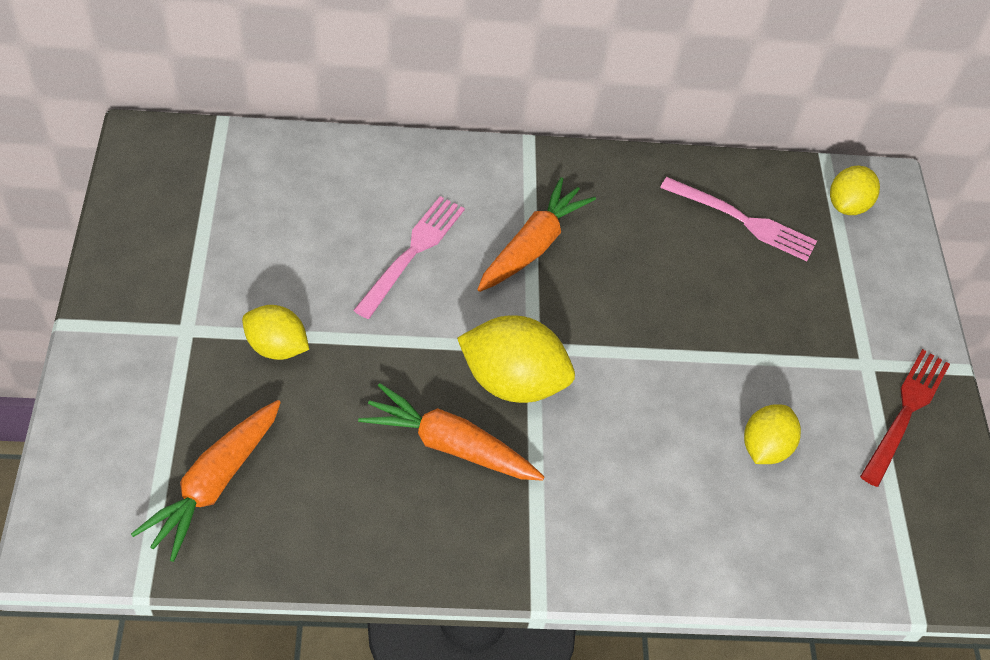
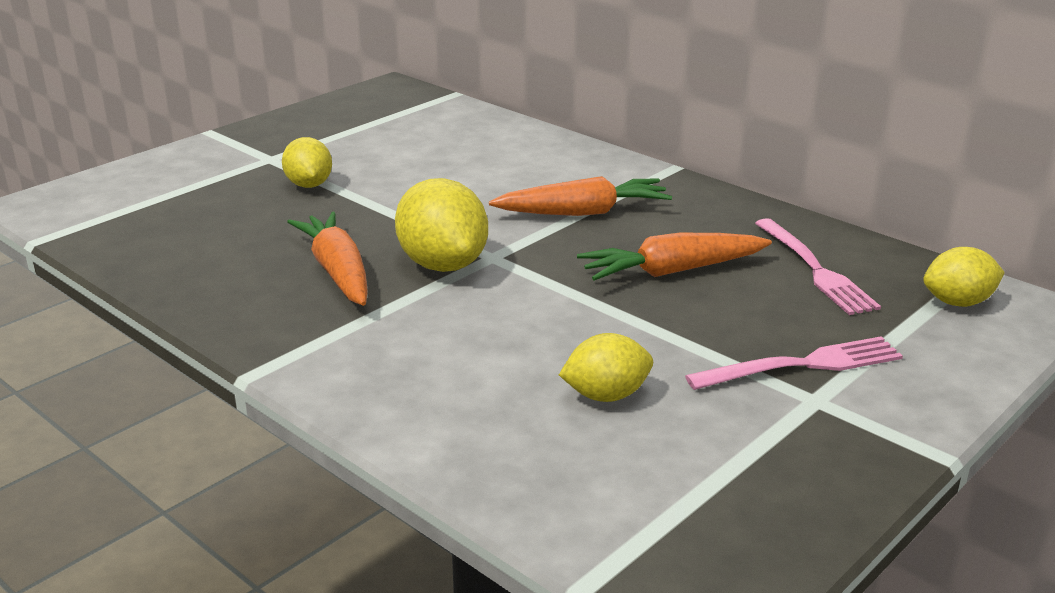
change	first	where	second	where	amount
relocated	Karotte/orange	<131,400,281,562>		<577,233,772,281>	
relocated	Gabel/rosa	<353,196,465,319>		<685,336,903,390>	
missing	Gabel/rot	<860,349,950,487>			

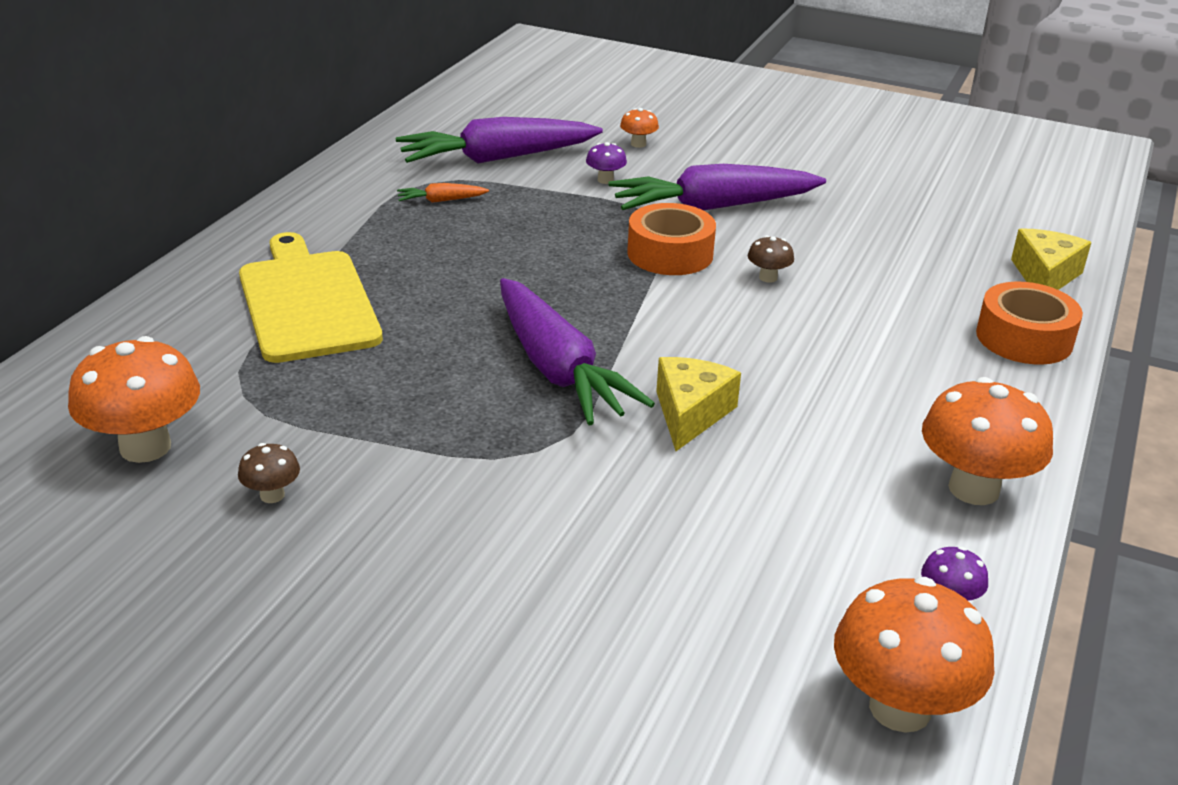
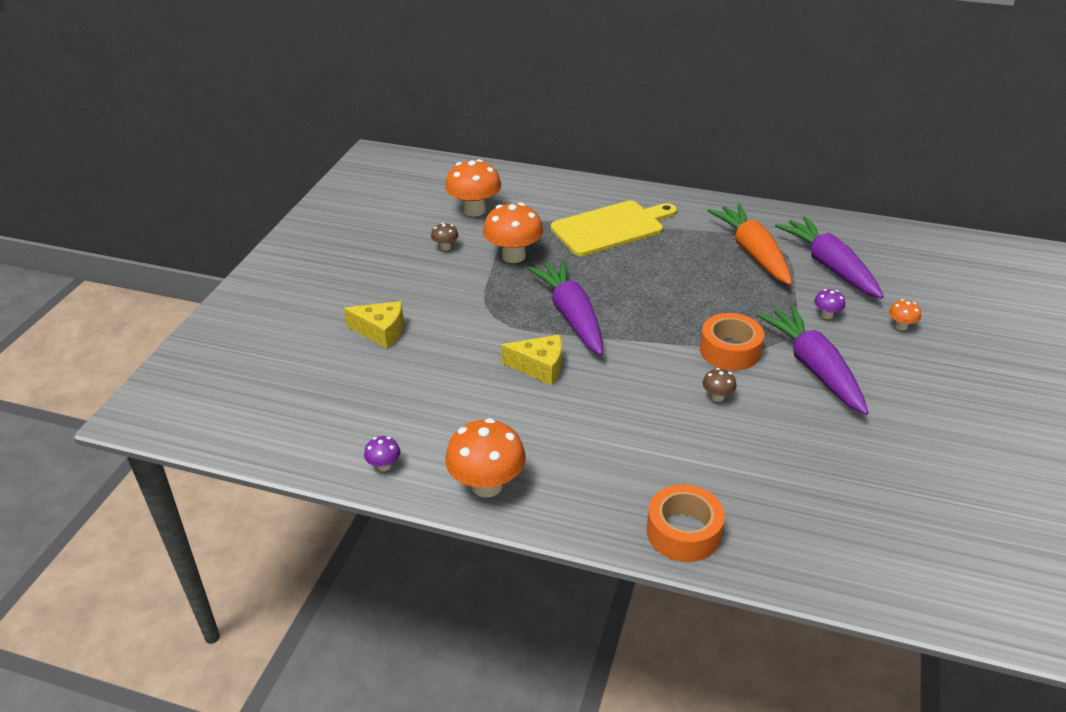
change	first	where	second	where	amount
relocated	Käse/gelb	<1011,228,1091,290>		<344,301,404,349>	
relocated	Pilz/orange	<834,577,995,733>		<483,203,543,263>	
spun	Karotte/lila	<500,278,655,425>		<528,260,603,355>	105 degrees clockwise
size	Karotte/orange	<397,183,489,203>		<708,203,792,285>	x2.41

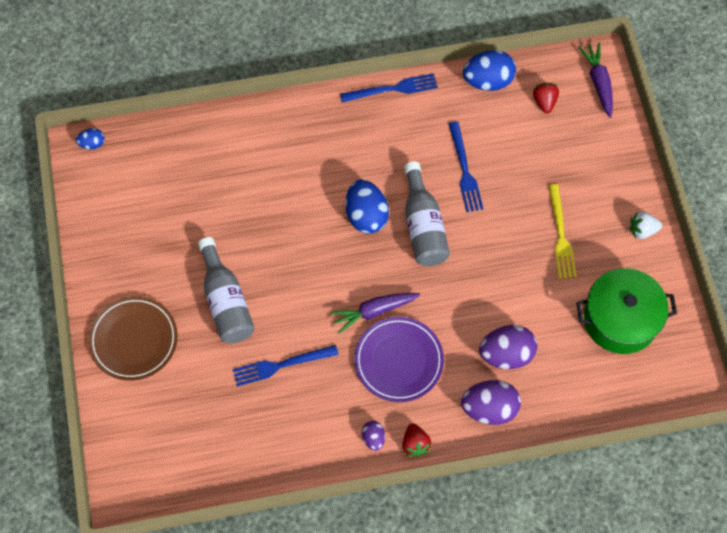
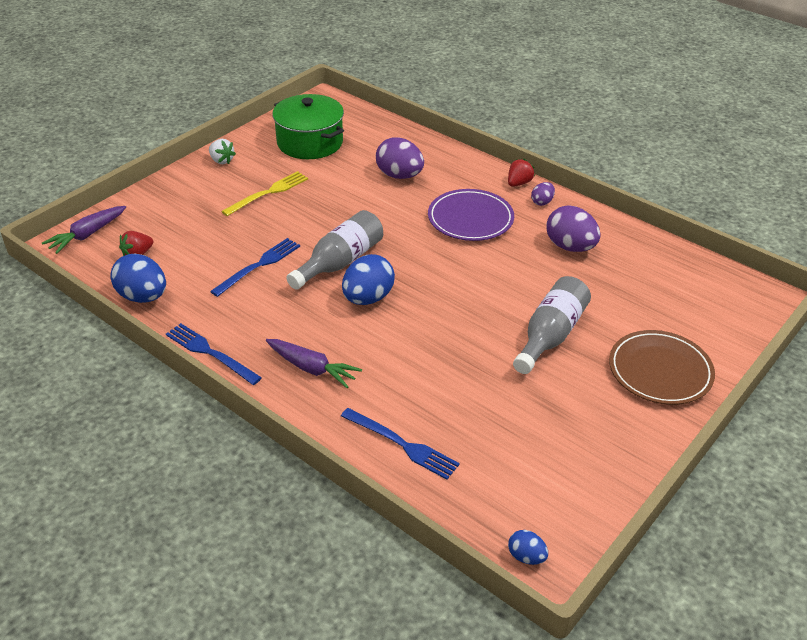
change	first	where	second	where	amount
relocated	Karotte/lila	<330,293,420,334>		<266,339,362,388>	
relocated	Gabel/blau	<233,345,339,386>		<341,408,460,480>	
relocated	Ei/lila	<461,380,521,425>		<546,206,601,252>	

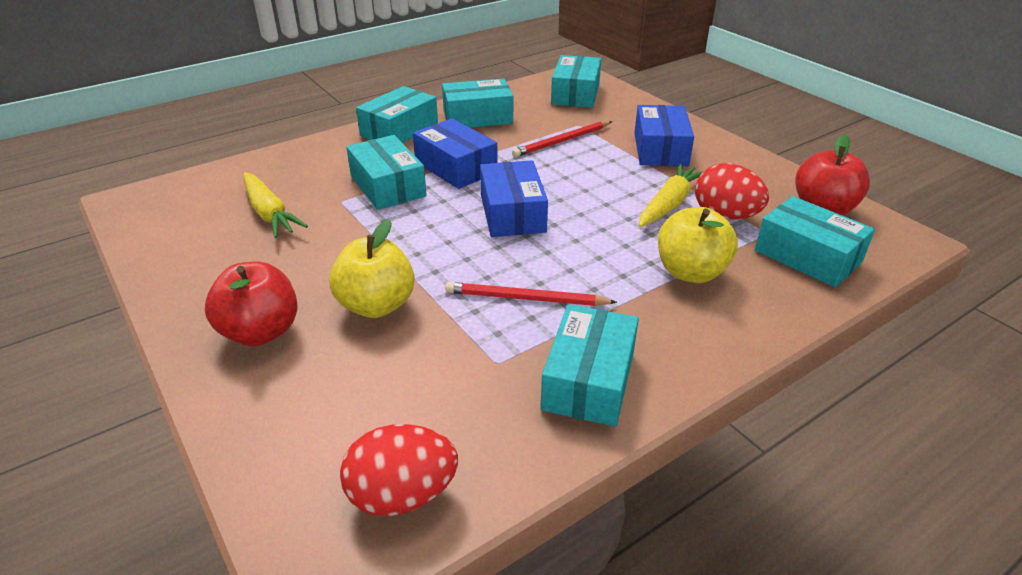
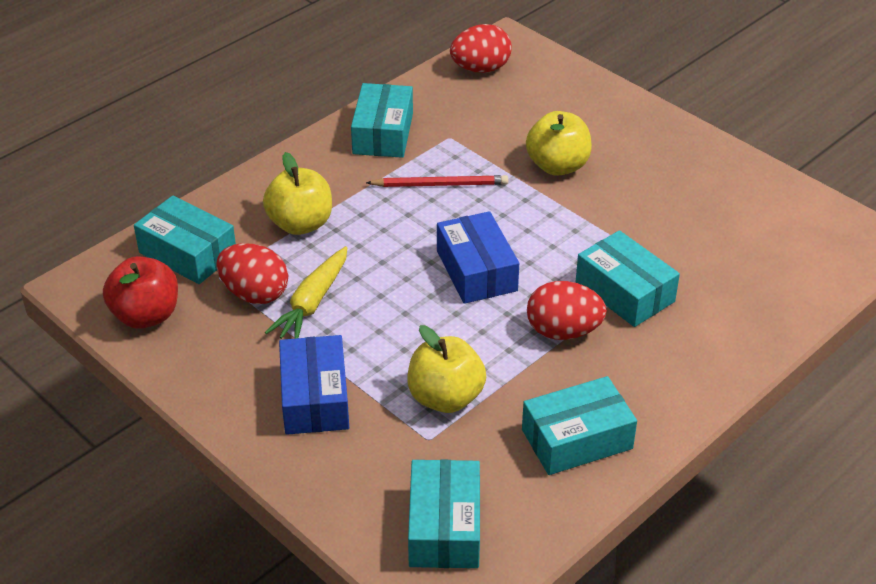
change	first	where	second	where	amount
exchanged	Bleistift/rot	<512,121,612,157>	Apfel/gelb	<407,325,486,413>	
exchanged	Schachtel/blau	<413,118,498,189>	Ei/rot	<527,281,607,340>	
missing	Apfel/rot	<205,262,298,346>			
missing	Karotte/gelb	<243,172,308,238>			
missing	Schachtel/türkis	<356,86,438,143>			

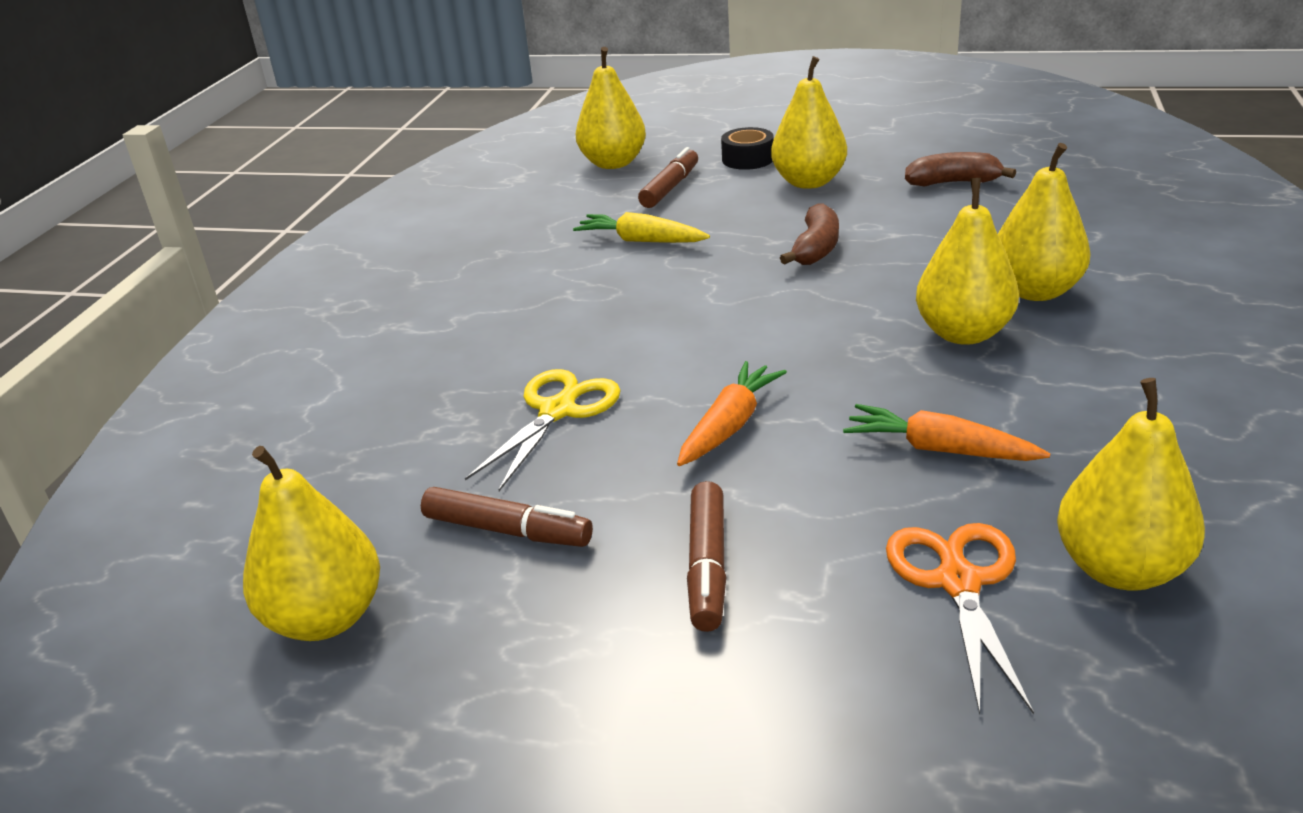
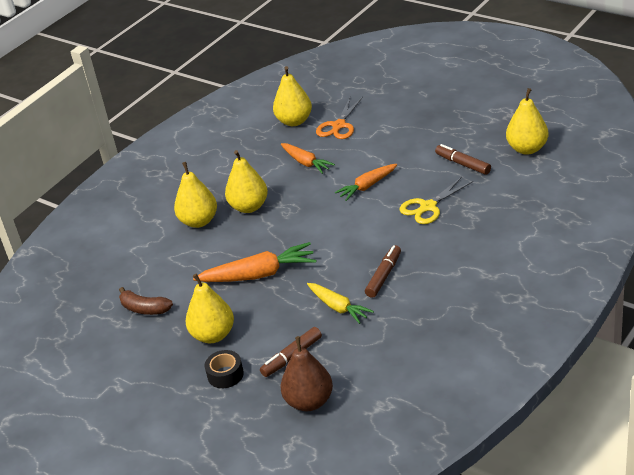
change	first	where	second	where	amount
exchanged	Banane/braun	<780,203,839,265>	Karotte/orange	<193,242,316,282>	
colour	Birne/gelb	<576,47,646,169>	Birne/braun	<280,336,333,411>	
relocated	Filzstift/braun	<687,481,726,632>		<365,245,401,298>	

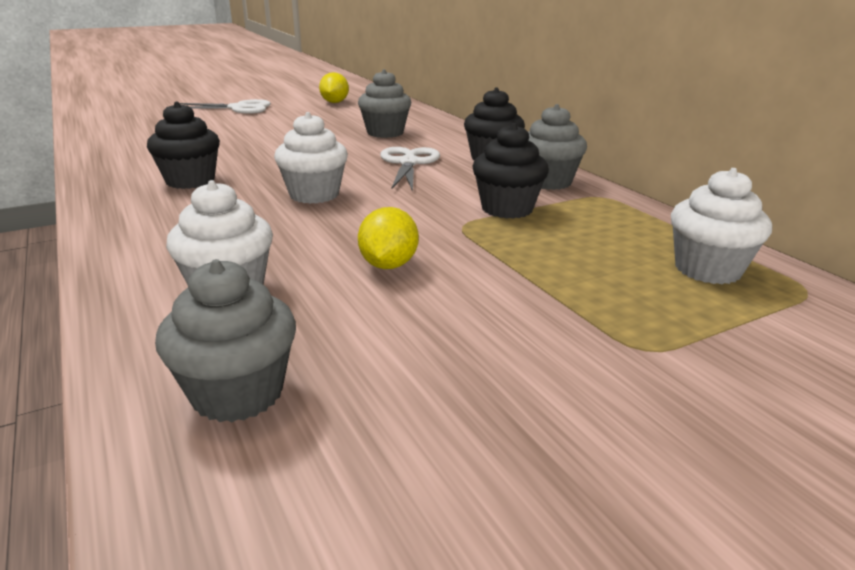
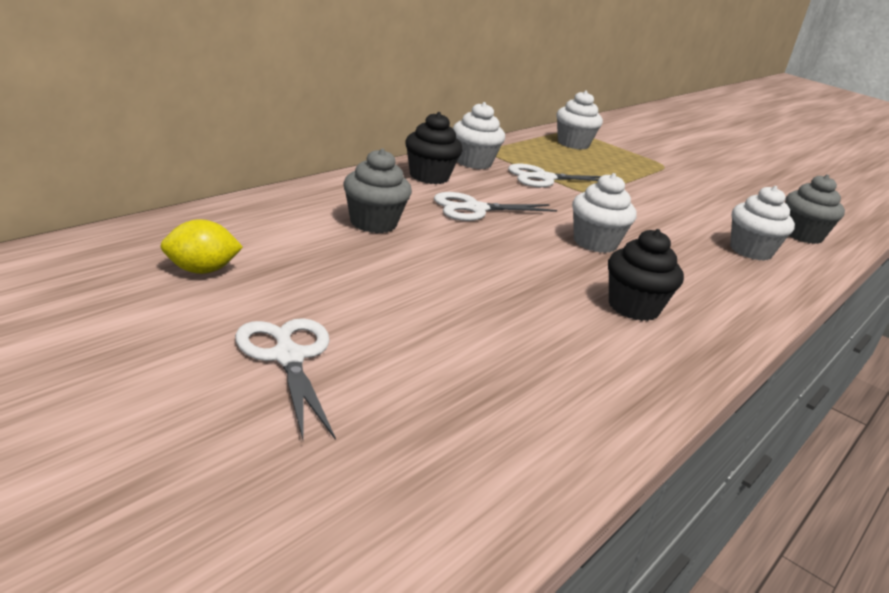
change	first	where	second	where	amount
colour	Muffin/grau	<528,104,587,190>	Muffin/weiß	<453,102,505,169>	
exchanged	Muffin/schwarz	<472,123,549,219>	Schere/weiß	<508,164,601,187>	
missing	Zitrone/gelb	<358,207,419,269>			

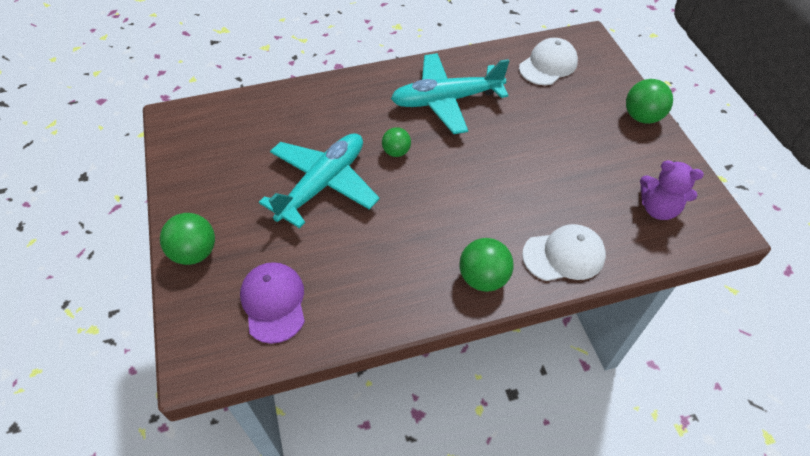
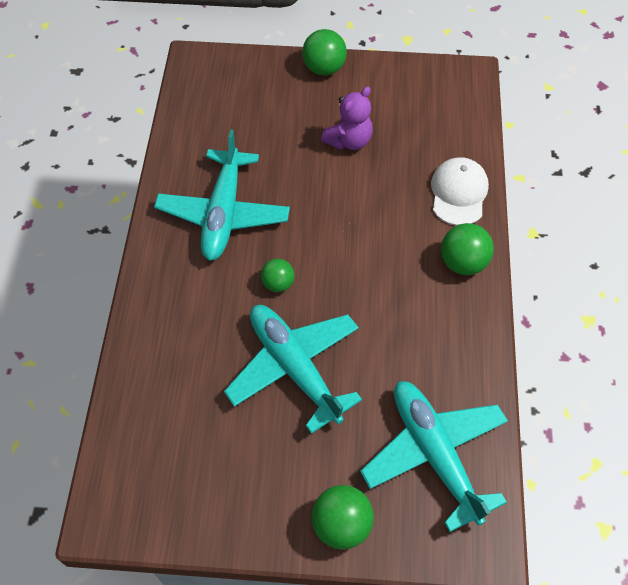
change	first	where	second	where	amount
relocated	Teddybär/lila	<640,160,704,220>		<321,86,373,150>	
exchanged	Kappe/lila	<240,262,305,344>	Flugzeug/türkis	<360,381,508,532>	
missing	Kappe/weiß	<519,38,578,85>			

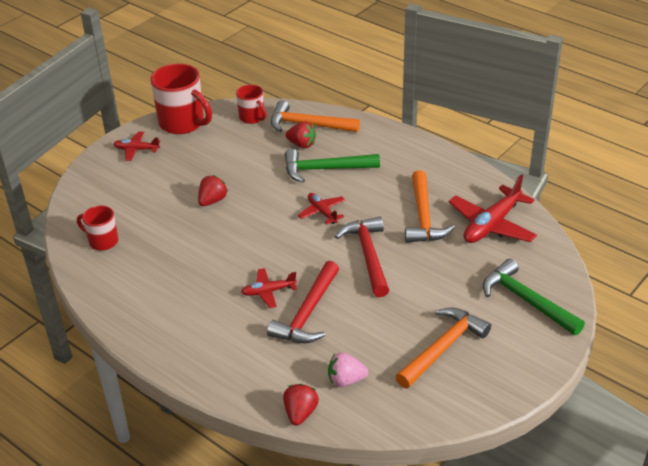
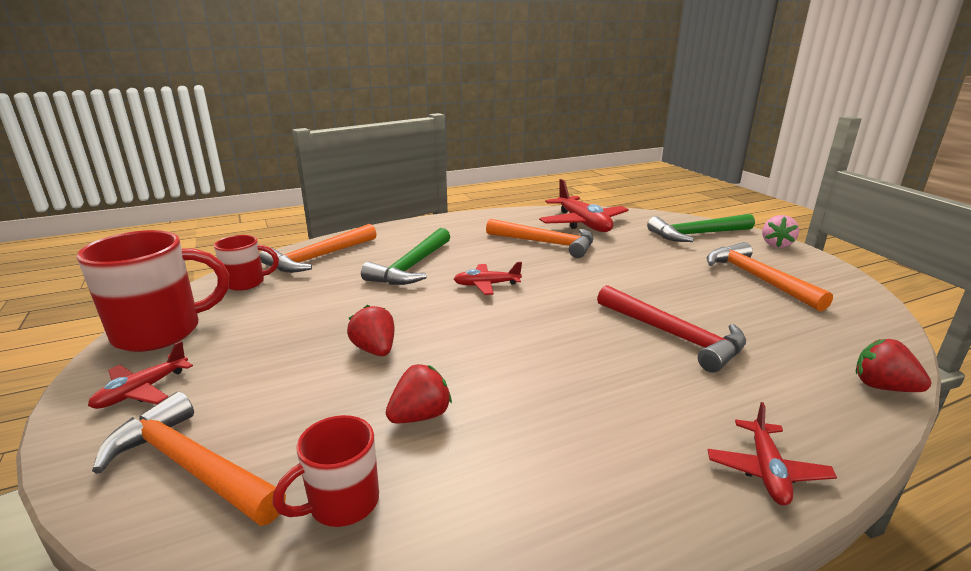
change	first	where	second	where	amount
appeared			Hammer/orange	<92,392,286,526>	
relocated	Erdbeere/rot	<285,121,316,148>		<386,364,452,423>	
relocated	Flugzeug/rot	<241,268,297,308>		<708,402,837,505>	
relocated	Erdbeere/rosa	<328,352,368,387>		<762,215,799,248>	
missing	Hammer/rot	<335,217,389,297>			

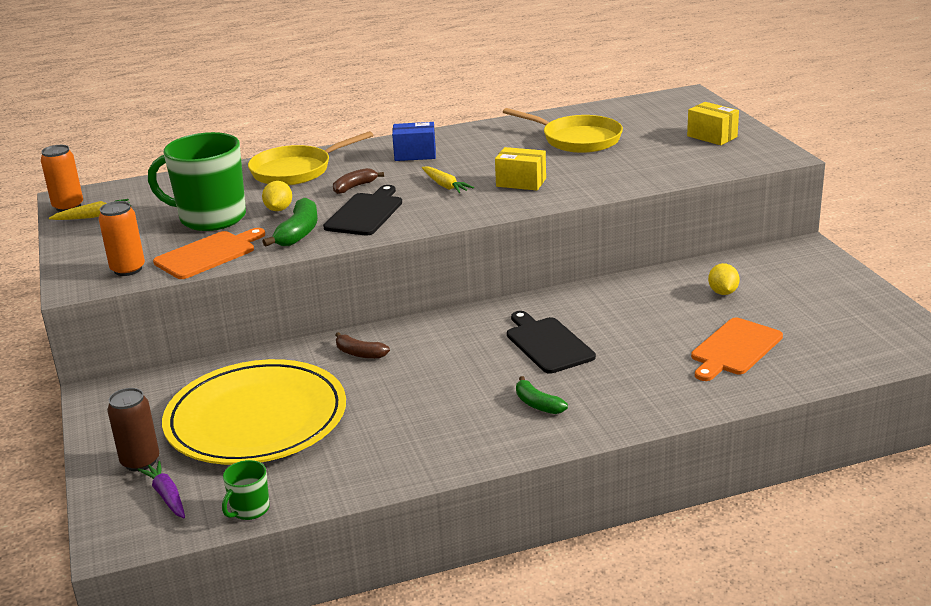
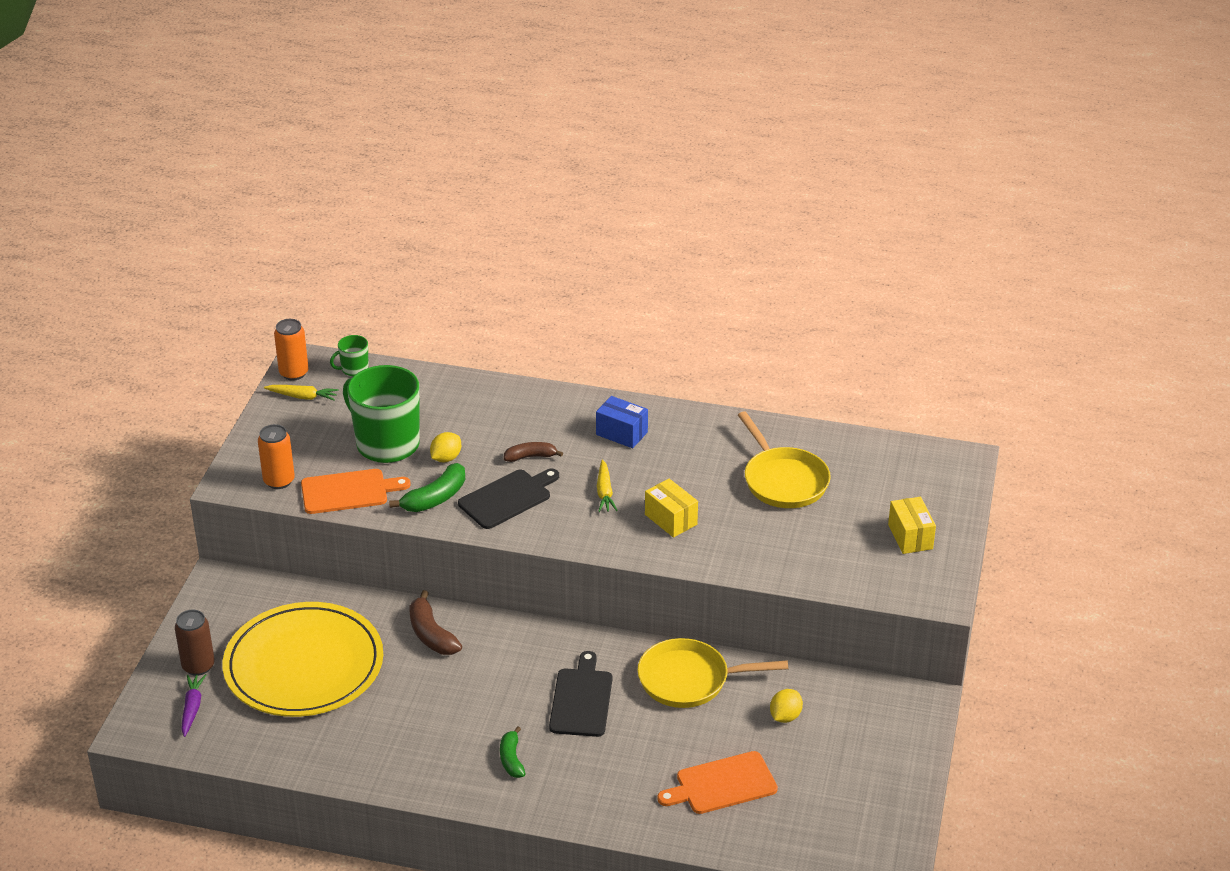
change	first	where	second	where	amount
relocated	Tasse/grün	<222,460,270,520>		<330,335,369,376>	
size	Banane/braun	<336,332,390,359>		<409,590,462,655>	x1.50
relocated	Pfanne/gelb	<248,131,373,185>		<637,638,788,708>	

